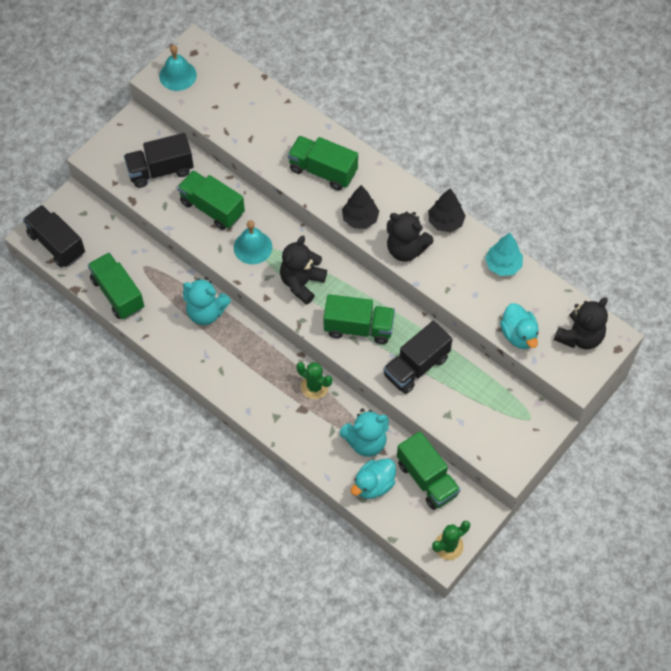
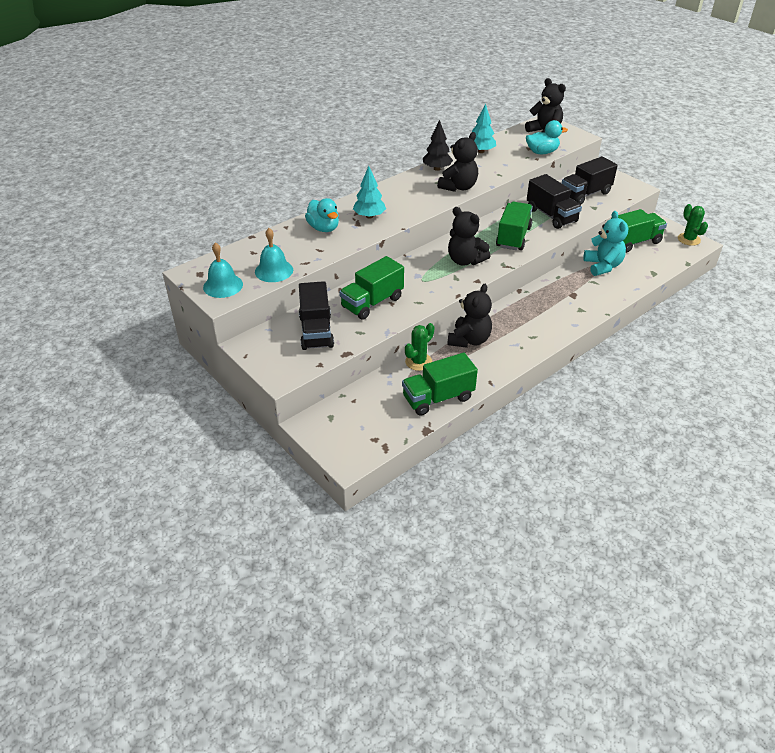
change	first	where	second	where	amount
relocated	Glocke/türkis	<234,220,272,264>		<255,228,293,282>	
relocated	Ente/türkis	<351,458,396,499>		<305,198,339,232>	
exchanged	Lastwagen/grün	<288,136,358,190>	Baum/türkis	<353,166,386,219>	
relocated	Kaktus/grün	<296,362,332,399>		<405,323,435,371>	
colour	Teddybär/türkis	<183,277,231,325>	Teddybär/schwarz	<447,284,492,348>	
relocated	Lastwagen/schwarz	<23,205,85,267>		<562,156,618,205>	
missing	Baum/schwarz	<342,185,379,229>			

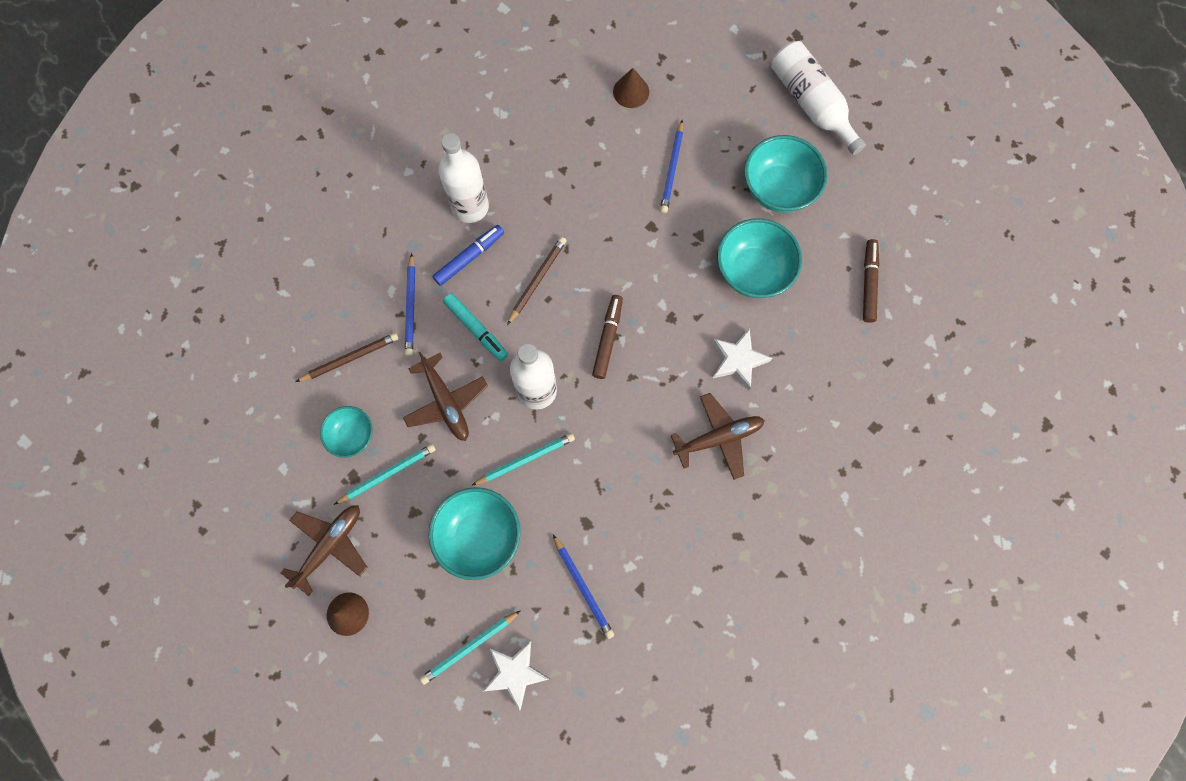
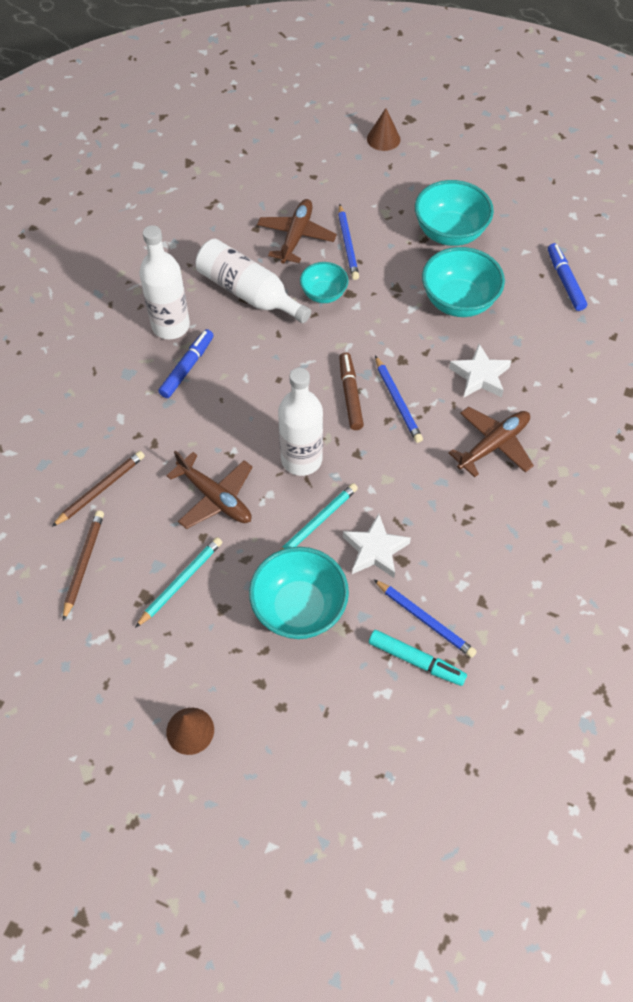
change	first	where	second	where	amount
relocated	Bleistift/braun	<507,237,567,325>		<63,510,104,621>	
relocated	Flasche/weiß	<771,41,866,155>		<196,239,311,323>	
relocated	Flugzeug/braun	<281,505,367,596>		<257,199,337,264>	
relocated	Schüssel/türkis	<320,406,373,458>		<300,262,348,303>	
relocated	Stern/weiß	<483,641,550,711>		<343,513,411,578>	
relocated	Kegel/braun	<613,68,649,108>		<367,108,400,151>	
relocated	Filzstift/türkis	<443,293,508,361>		<369,630,467,686>	
relocated	Bleistift/blau	<405,253,415,356>		<375,356,423,443>	
colour	Filzstift/braun	<863,239,879,323>	Filzstift/blau	<548,243,587,311>	
missing	Bleistift/türkis	<420,610,521,685>			

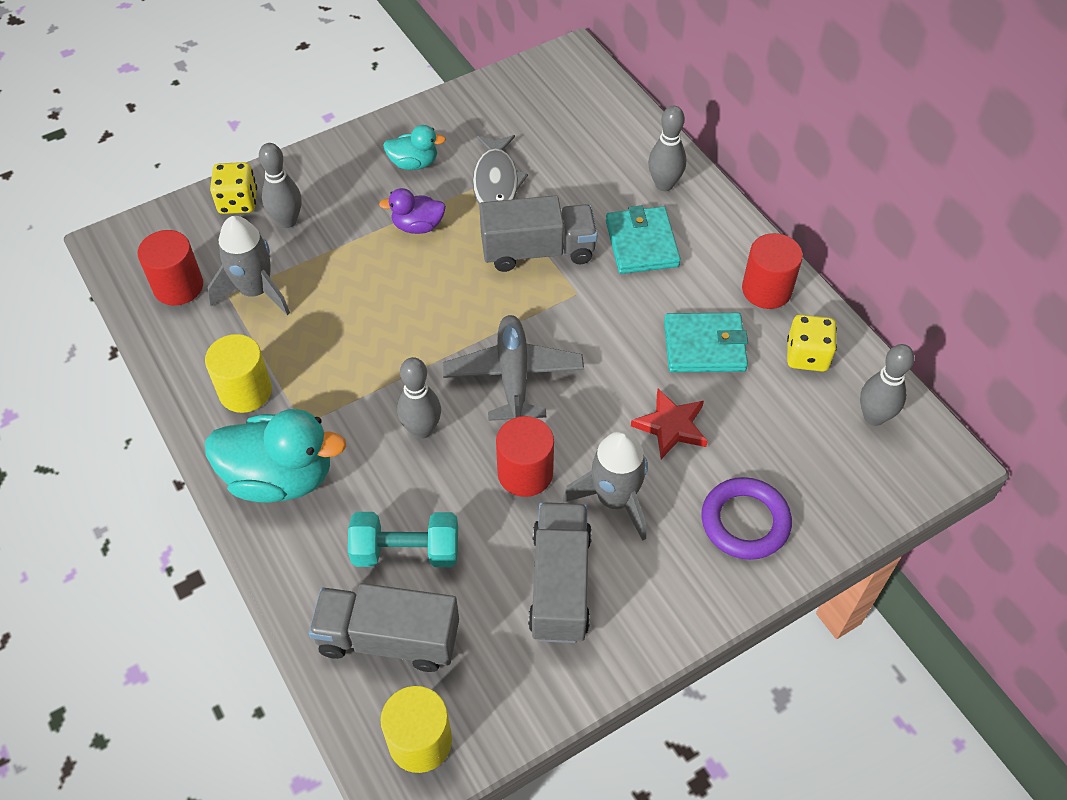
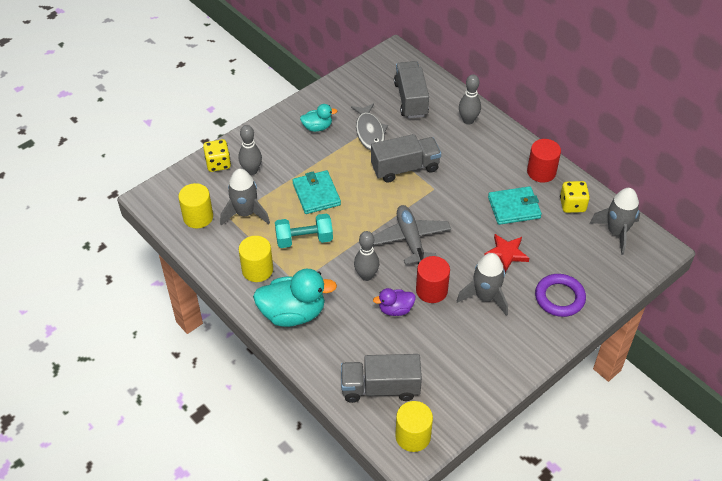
change	first	where	second	where	amount
colour	Vollzylinder/rot	<138,230,203,305>	Vollzylinder/gelb	<178,183,213,228>	
relocated	Hantel/türkis	<348,512,458,567>		<275,213,333,248>	
relocated	Geldbörse/türkis	<606,205,681,274>		<292,170,341,214>	
relocated	Ente/lila	<379,188,446,234>		<373,288,416,316>	
relocated	Lastwagen/grau	<528,502,592,643>		<394,61,429,118>	
exchanged	Bowlingkegel/grau	<860,344,915,426>	Rakete/grau	<590,188,640,255>	

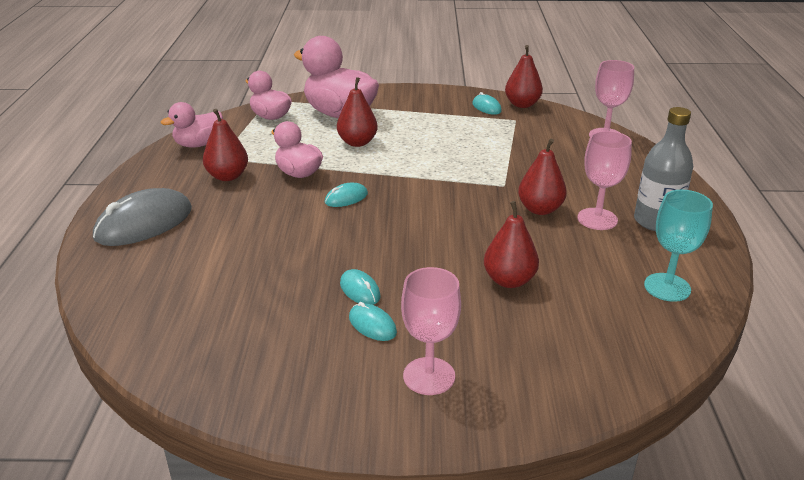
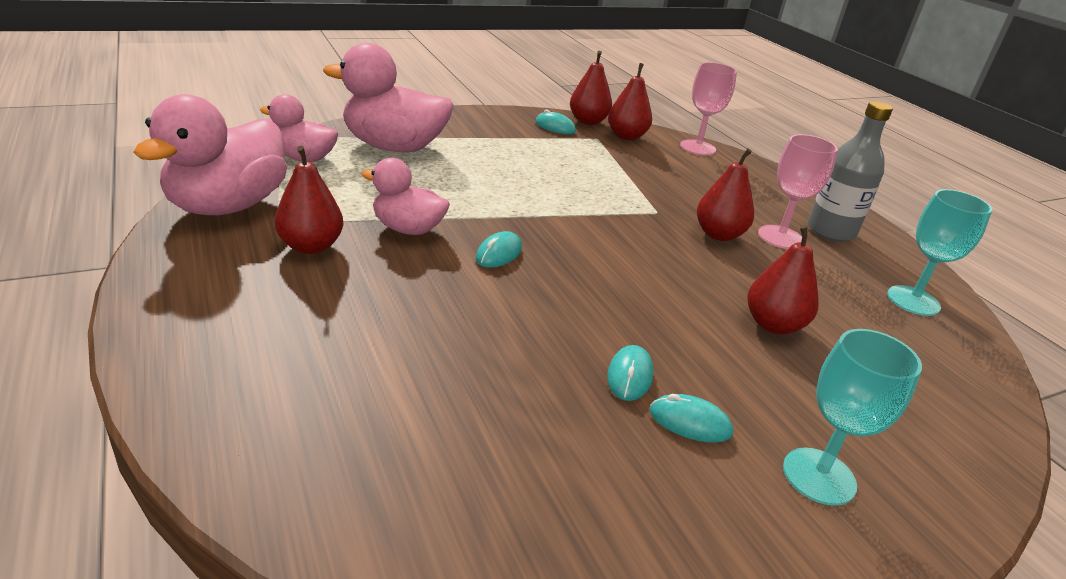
change	first	where	second	where	amount
size	Ente/rosa	<161,102,223,148>		<133,94,287,215>	x1.69
spun	Computermaus/türkis	<340,269,381,305>		<607,345,654,401>	75 degrees clockwise
relocated	Birne/rot	<337,77,378,147>		<608,63,652,140>	
colour	Kelch/rosa	<401,267,461,395>	Kelch/türkis	<783,329,922,506>	
missing	Computermaus/grau	<93,188,192,246>			

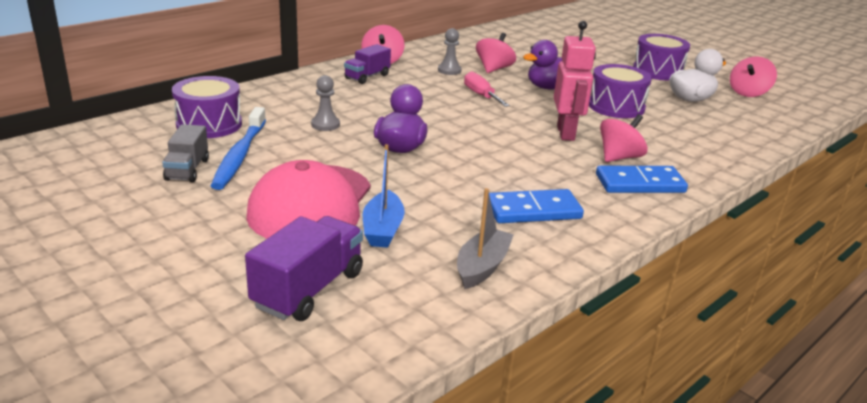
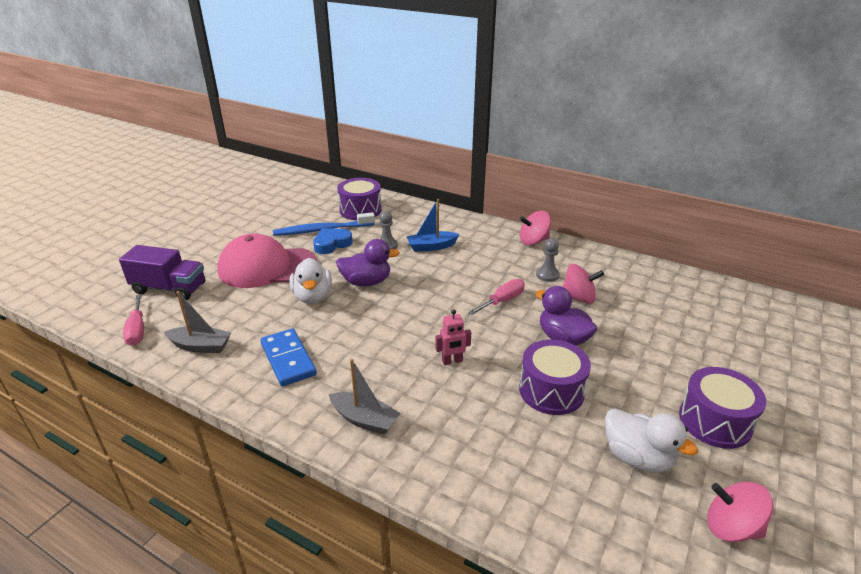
change	first	where	second	where	amount
appeared			Schraubenzieher/rosa	<123,294,144,346>	
appeared			Ente/weiß	<289,258,332,304>	
appeared			Herz/blau	<313,228,353,254>	
exchanged	Dominostein/blau	<596,166,688,193>	Boot/grau	<329,359,401,435>	
relocated	Boot/blau	<363,144,405,248>		<406,199,460,252>	
size	Roboter/rosa	<554,21,596,141>		<436,309,471,365>	x0.57
missing	Lastwagen/grau	<162,124,209,182>			
missing	Lastwagen/lila	<344,44,391,84>			
missing	Kreisel/rosa	<600,114,648,162>			

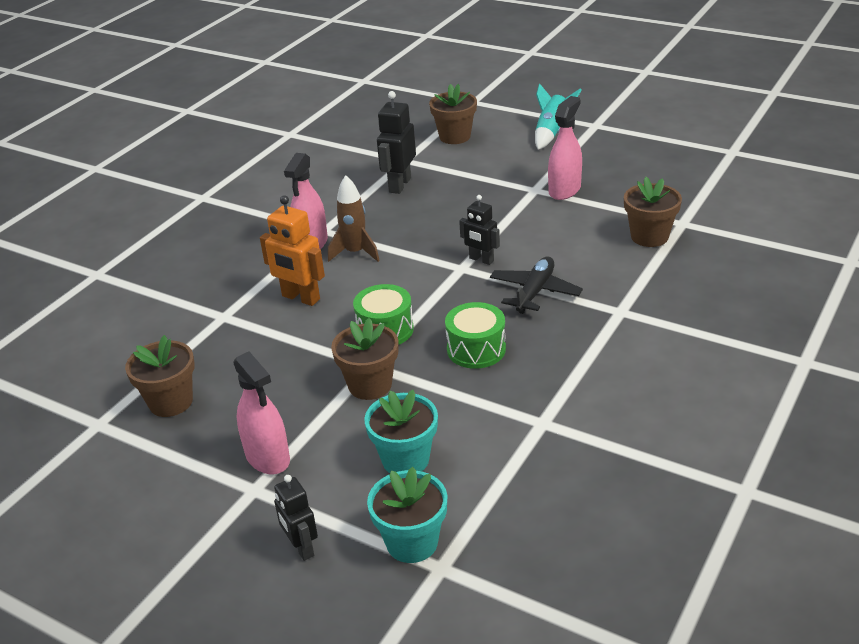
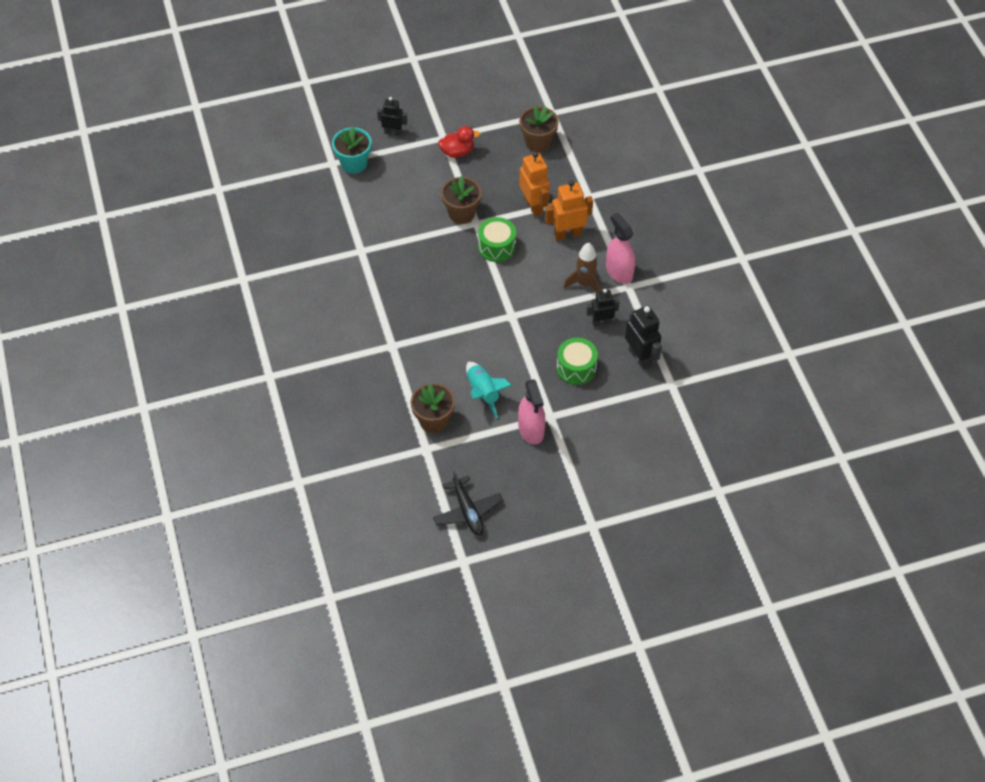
change	first	where	second	where	amount
relocated	Flugzeug/schwarz	<490,257,583,314>		<433,470,503,535>	
exchanged	Sprühflasche/rosa	<233,351,290,475>	Ente/rot	<438,126,480,158>	
relocated	Rakete/türkis	<535,83,581,150>		<466,362,512,419>	
appeared			Roboter/orange	<519,152,550,217>	
relocated	Trommel/grün	<445,302,506,369>		<557,338,598,385>	
relocated	Roboter/schwarz	<459,195,500,265>		<586,289,620,327>	
missing	Blumentopf/türkis	<364,390,438,473>			
missing	Blumentopf/braun	<429,84,477,144>			

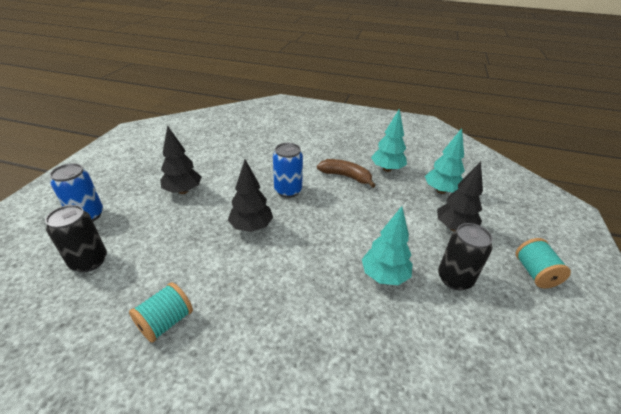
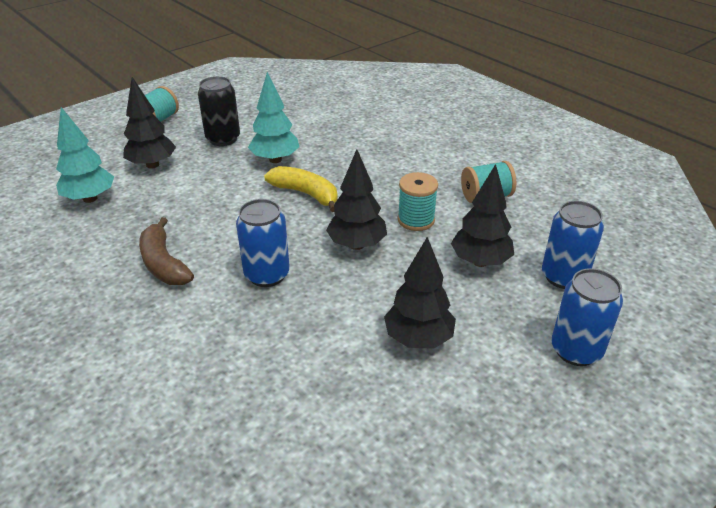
change	first	where	second	where	amount
appeared			Banane/gelb	<264,166,338,212>	
appeared			Garnrolle/türkis	<398,172,438,231>	
appeared			Baum/schwarz	<451,164,514,267>	
colour	Dose/schwarz	<45,205,107,272>	Dose/blau	<542,201,604,289>	
missing	Baum/türkis	<371,108,407,172>			

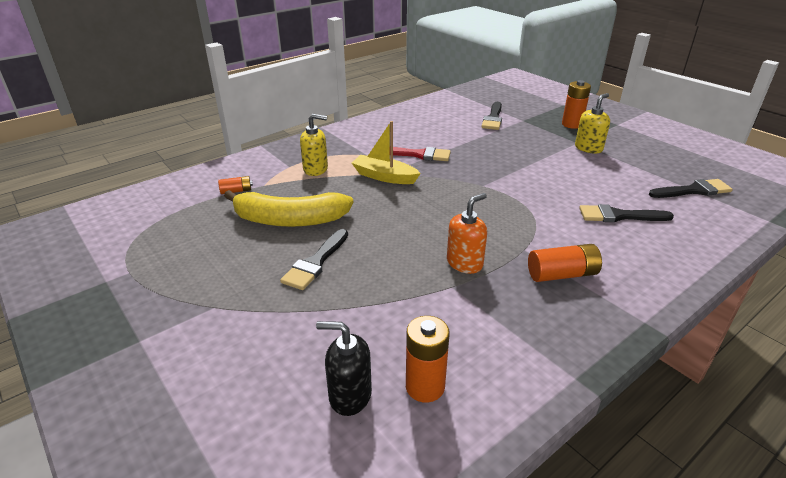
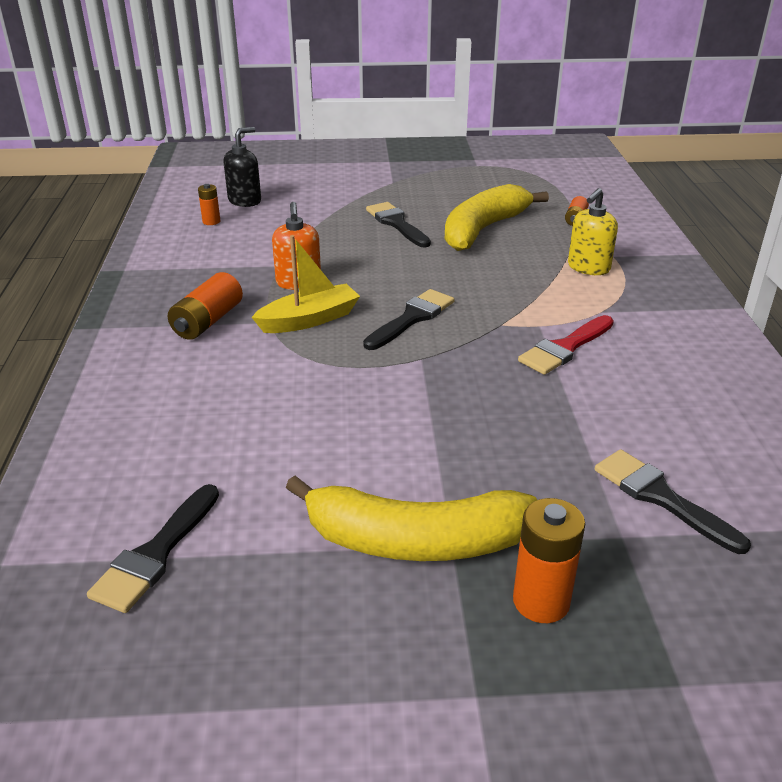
change	first	where	second	where	amount
size	Batterie/orange	<406,316,450,403>		<198,184,220,225>	x0.58
relocated	Boot/gelb	<352,121,421,184>		<251,235,360,333>	
exchanged	Seifenspender/gelb	<575,93,610,154>	Banane/gelb	<286,476,537,561>	
relocated	Pinsel/schwarz	<579,204,674,222>		<363,289,454,350>	

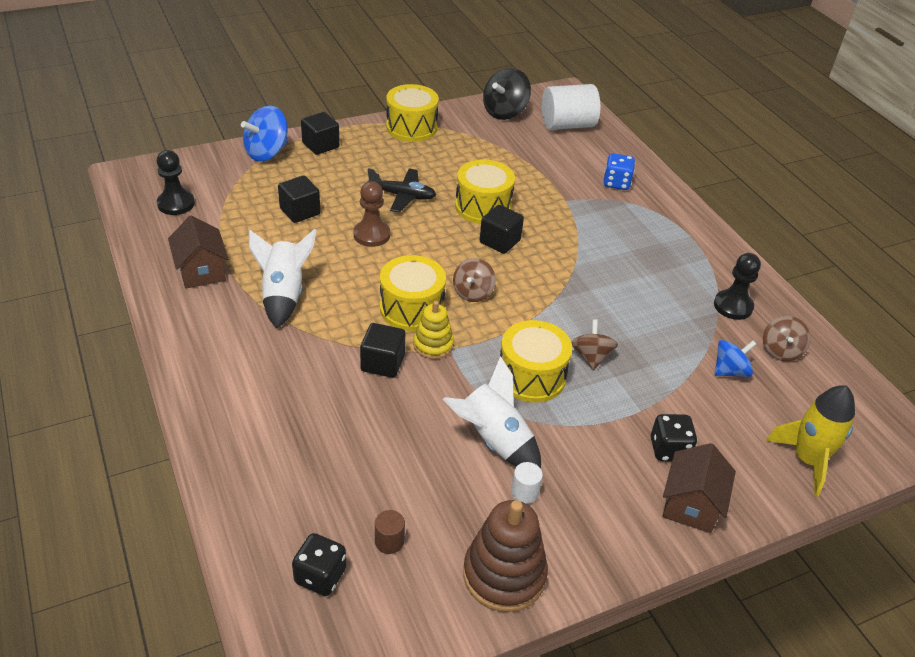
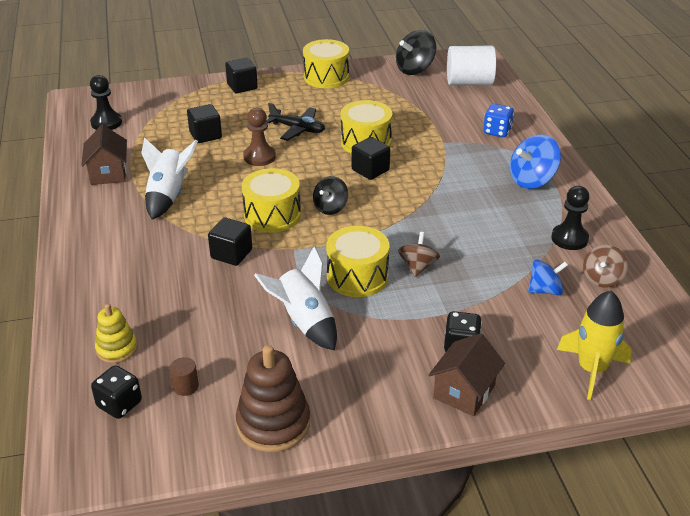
change	first	where	second	where	amount
relocated	Stapelspielzeug/gelb	<413,301,454,359>		<95,304,137,363>	
colour	Kreisel/braun	<453,258,496,302>	Kreisel/schwarz	<313,176,348,215>	
relocated	Kreisel/blau	<241,106,288,162>		<510,134,561,189>	
missing	Vollzylinder/weiß	<511,462,543,504>			

